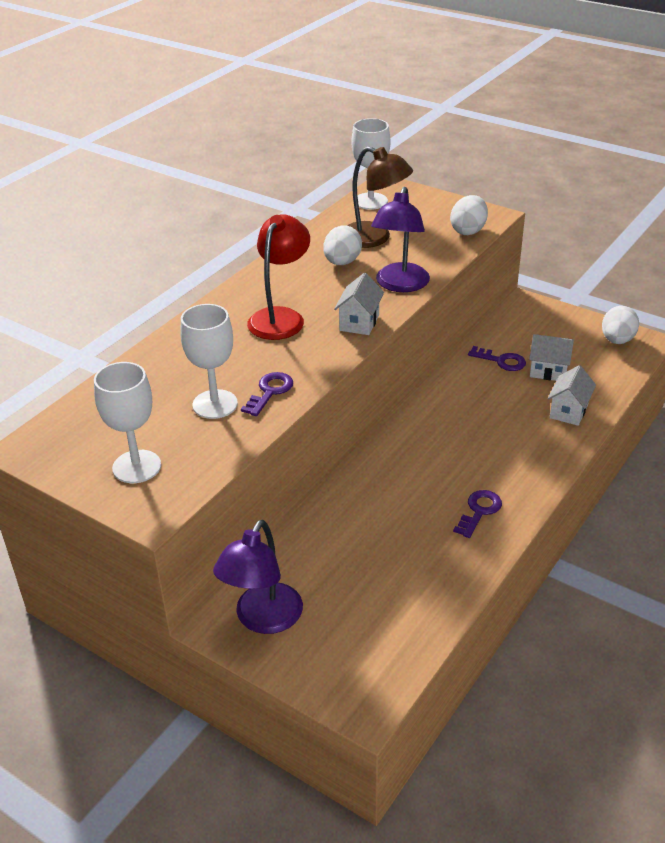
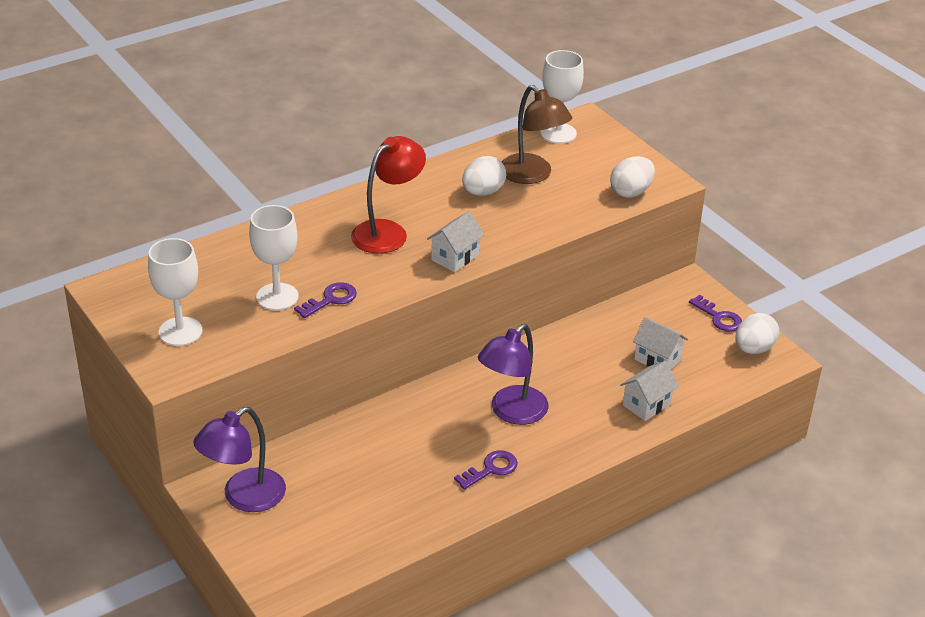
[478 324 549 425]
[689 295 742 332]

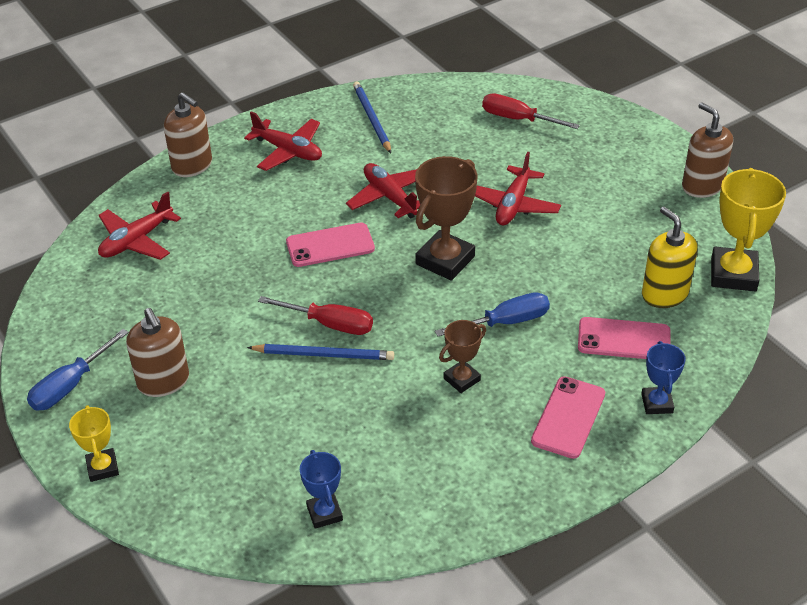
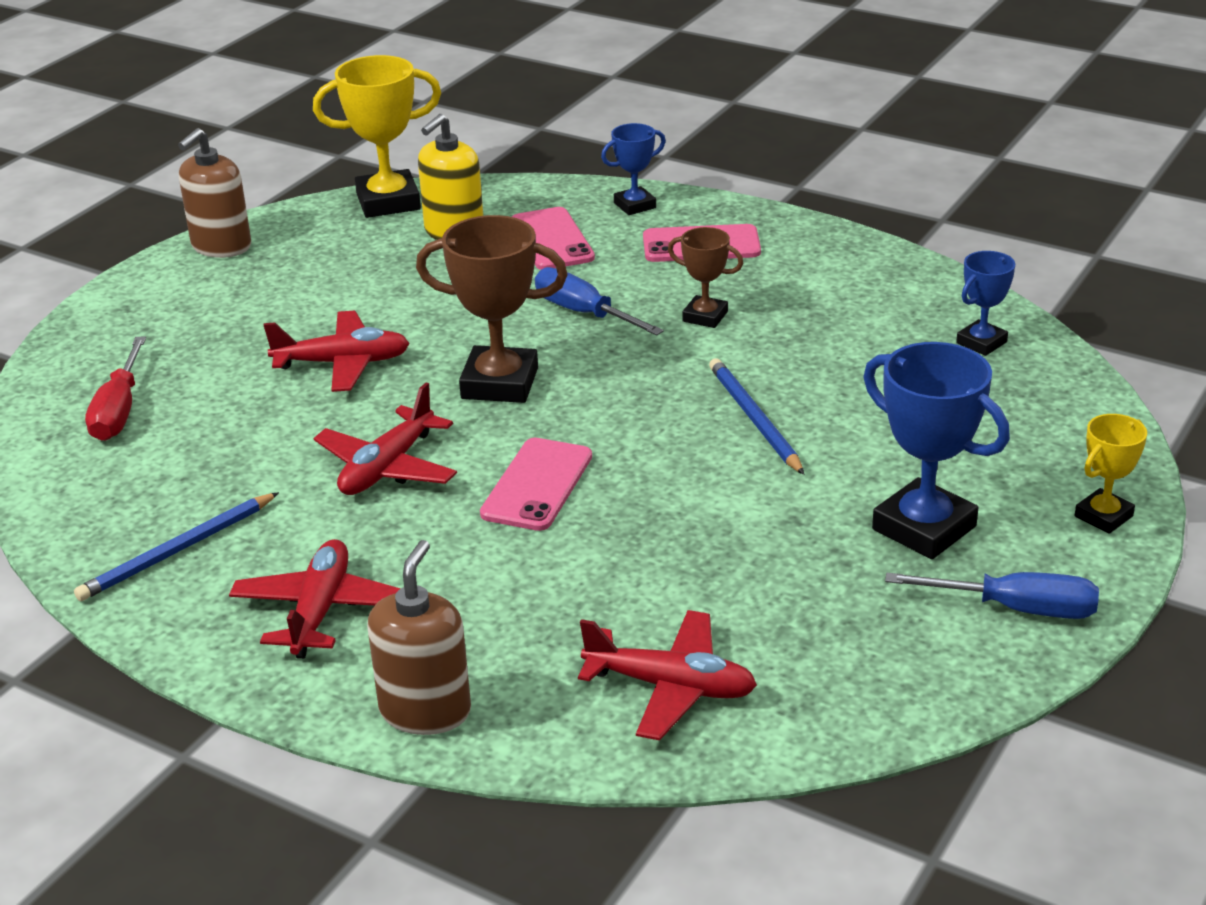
[258 296 373 335] (first image)
[863 342 1010 559]
[480 438 592 531]

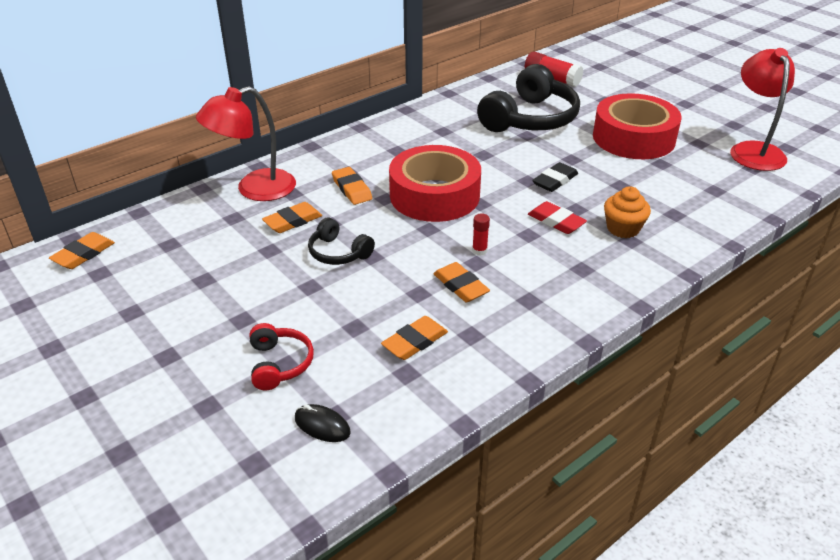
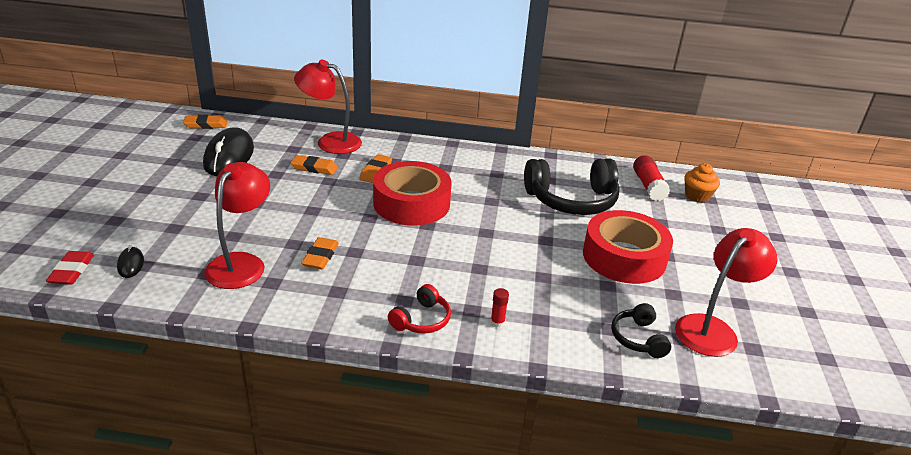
[532 162 578 192] (first image)
[203 127 254 176]
[388 284 451 333]
[611 303 671 358]
[490 288 509 328]
[46 251 94 285]
[684 163 720 202]
[204 162 270 289]

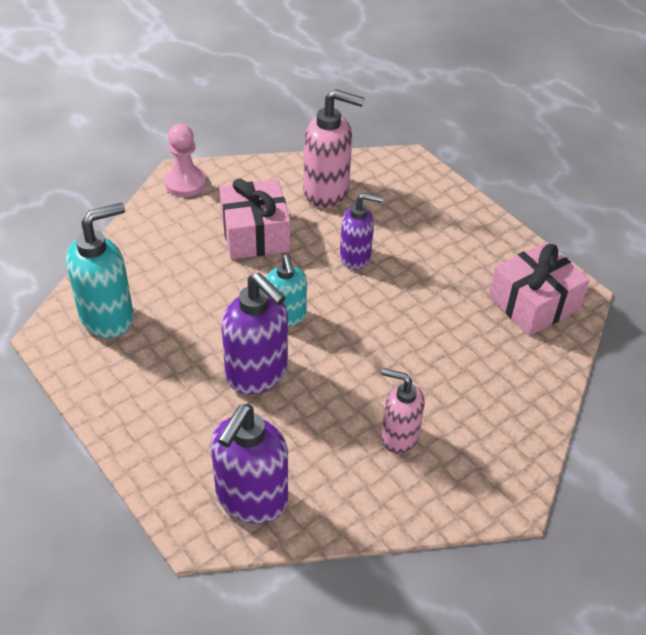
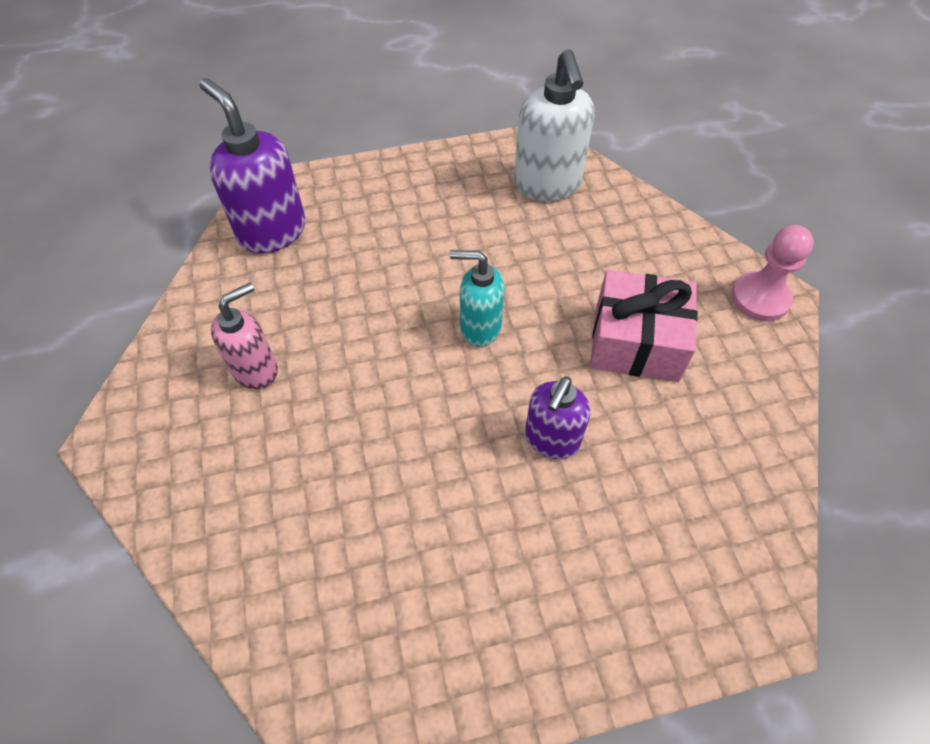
[221 273 288 394] (first image)
[303 89 364 208] (first image)
[489 242 590 336] (first image)
[514 49 595 201]

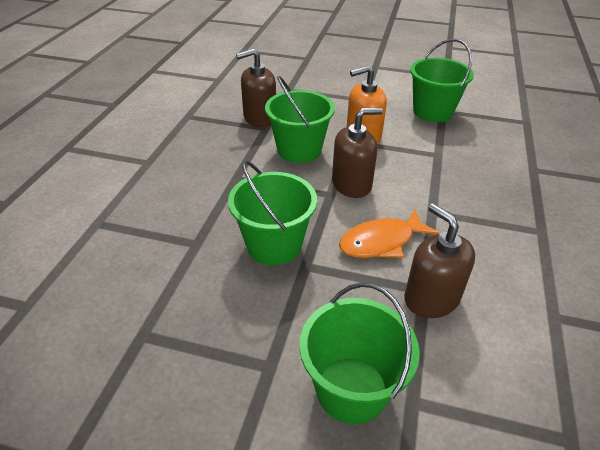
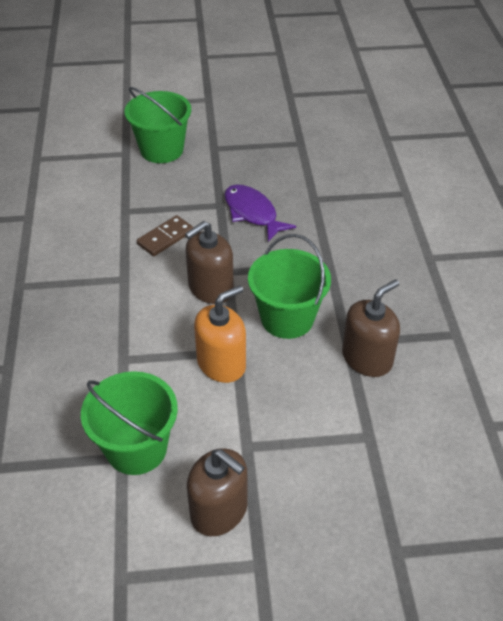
[187 448 248 536]
[224 184 296 242]
[137 215 194 256]

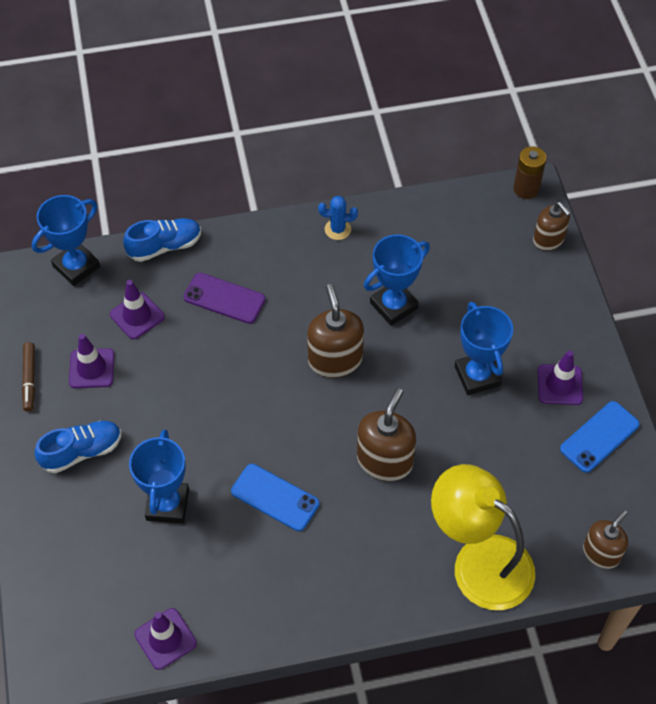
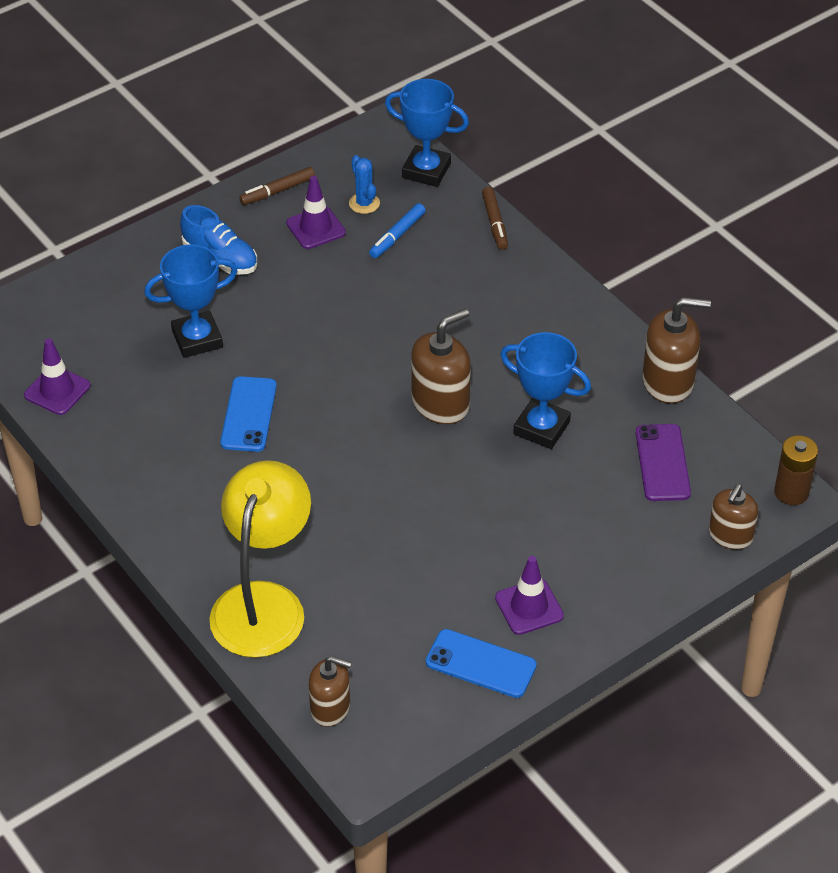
[455 302 513 395] (first image)
[636 424 691 501]
[349 155 380 214]
[642 297 711 404]
[369 203 426 258]
[482 187 508 250]

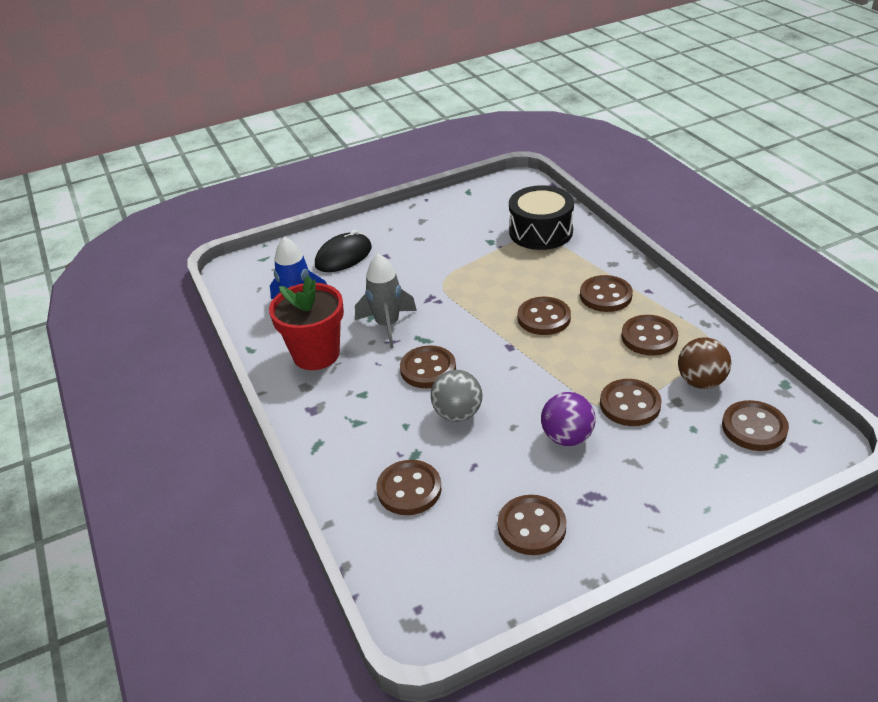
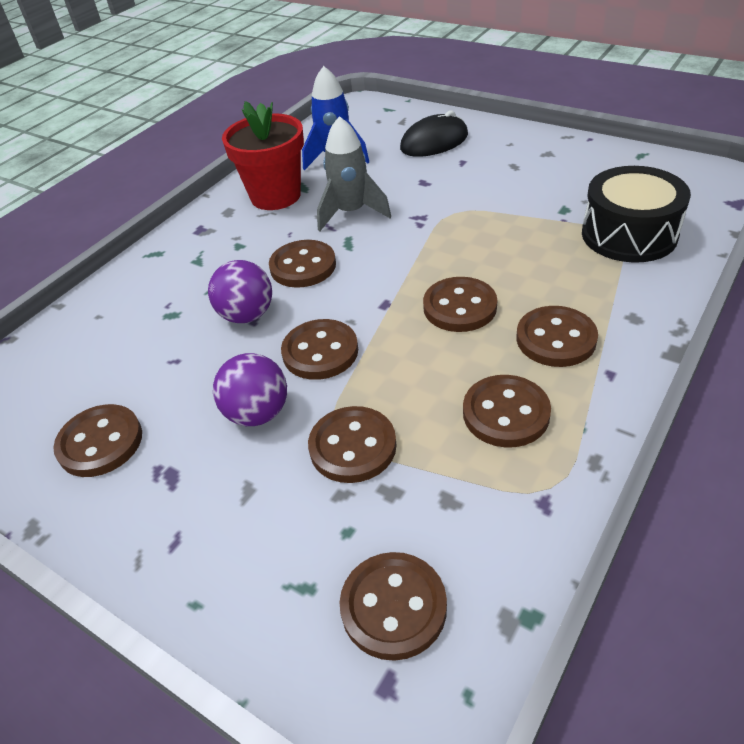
[678 338 731 389] (first image)
[281 319 358 380]
[208 260 272 323]
[400 110 468 157]

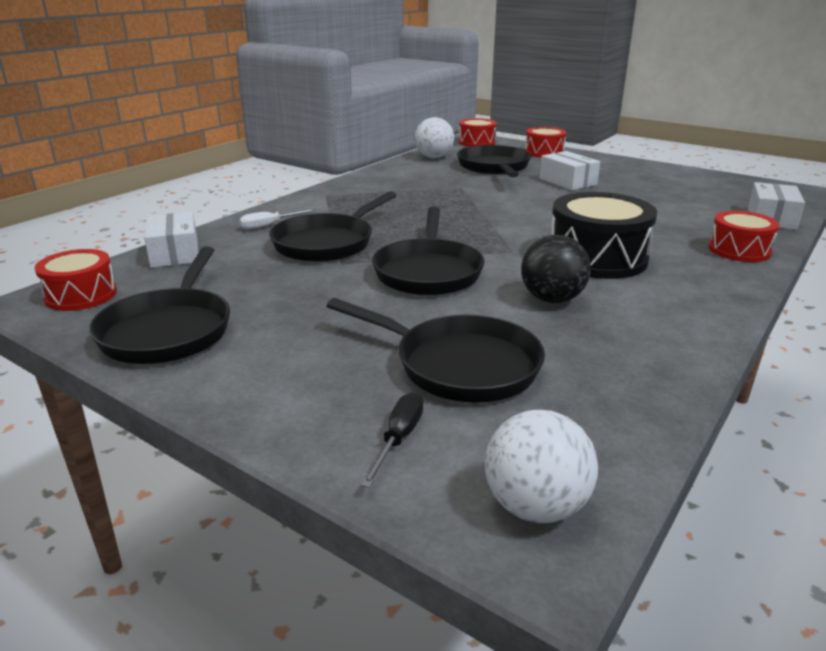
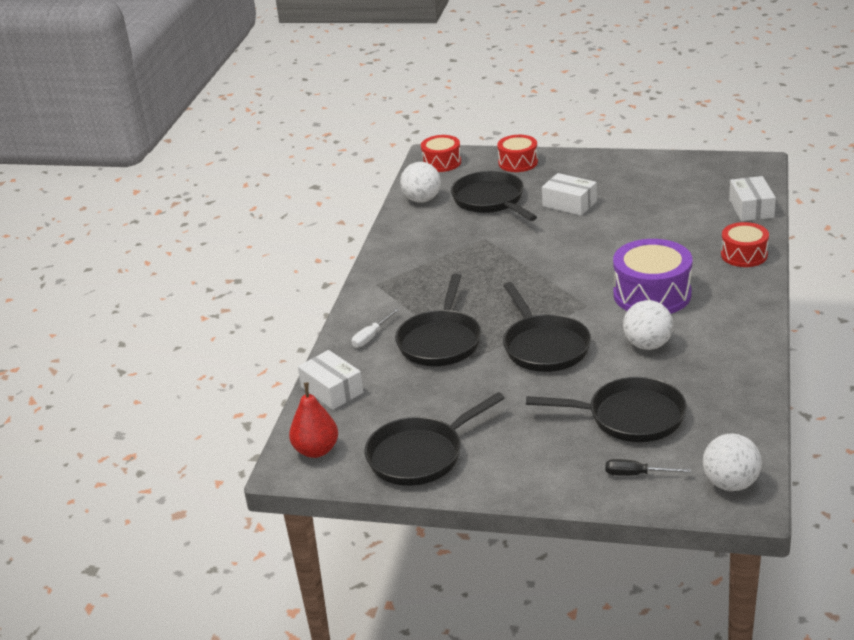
[289 383 338 458]
[623 300 673 350]
[613 239 692 314]
[365 392 505 486]
[605 459 691 476]

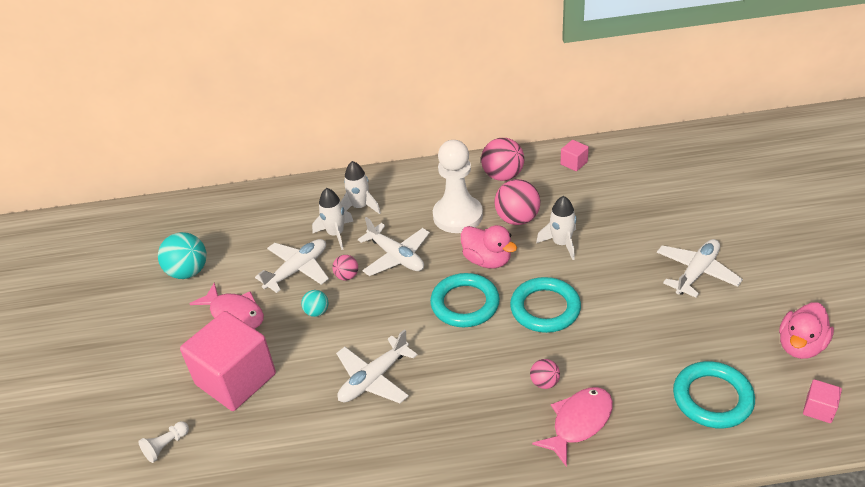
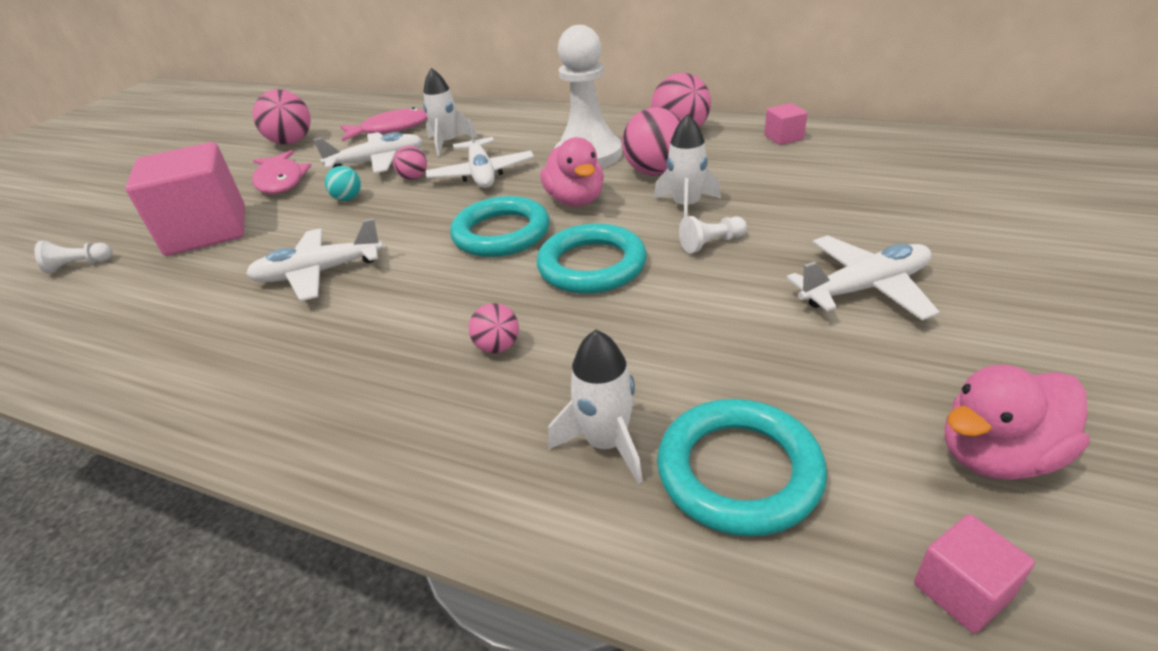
[679 216 747 253]
[548 330 643 484]
[340 107 427 141]
[253 89 311 145]

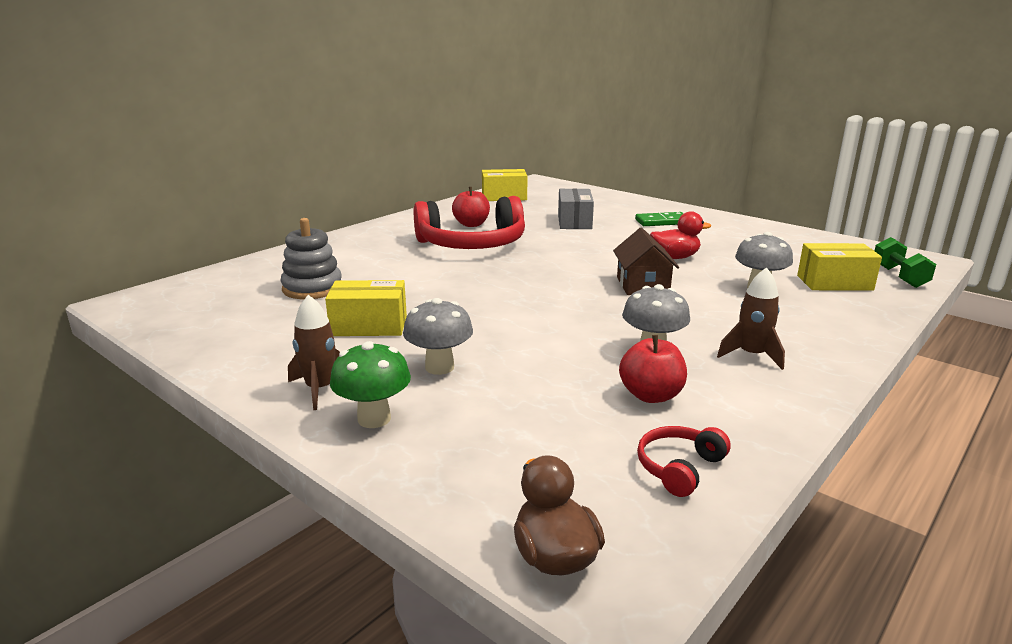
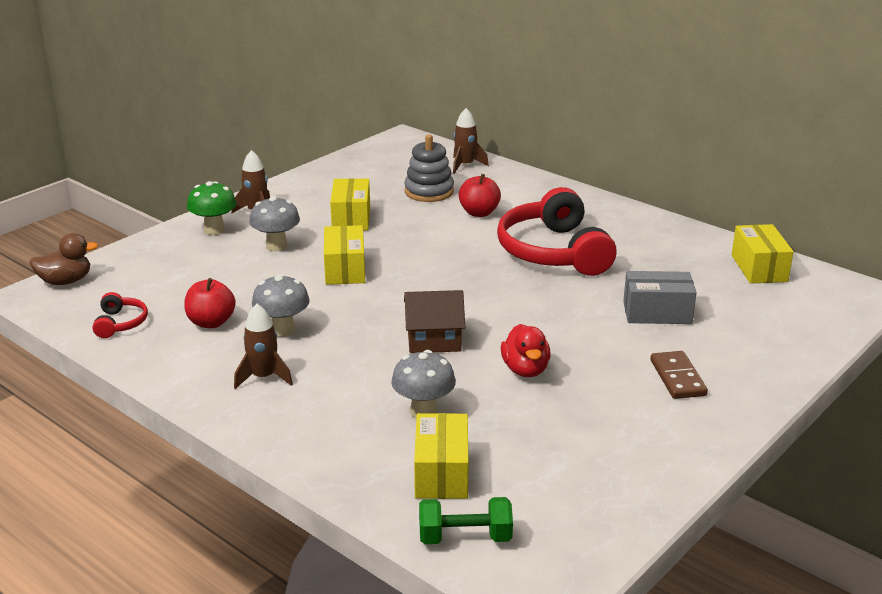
[324 225 365 285]
[453 108 489 174]
[459 174 501 217]
[651 351 708 399]
[93 292 148 338]

